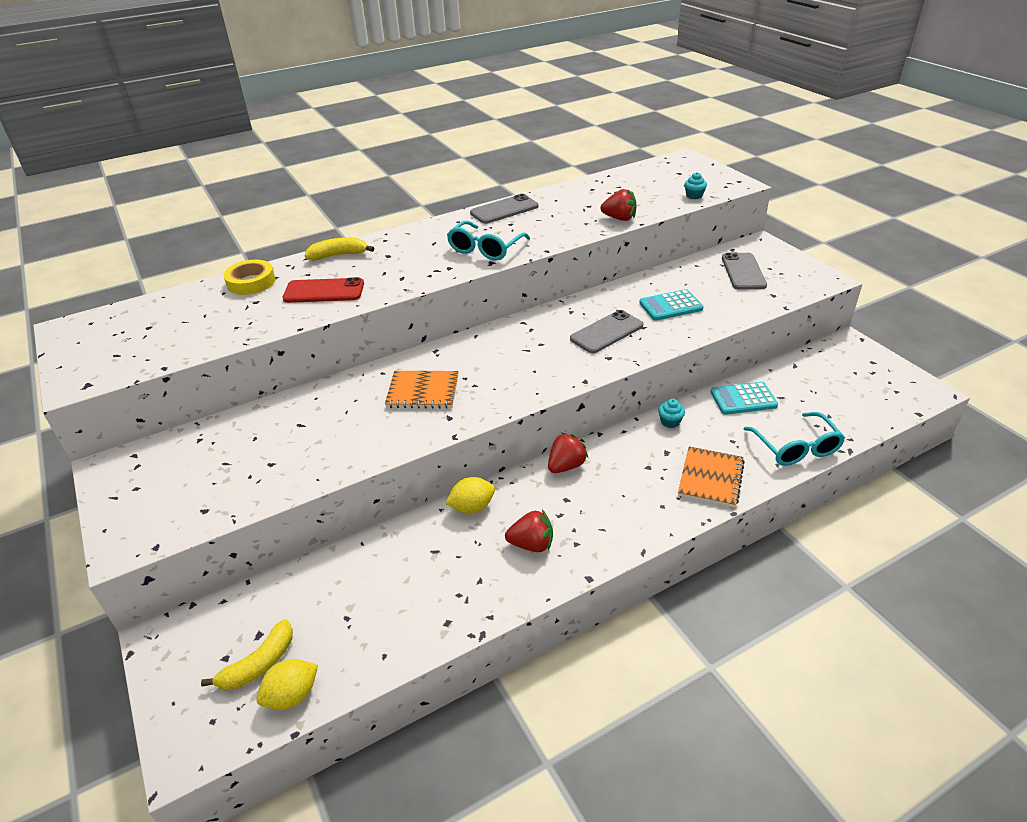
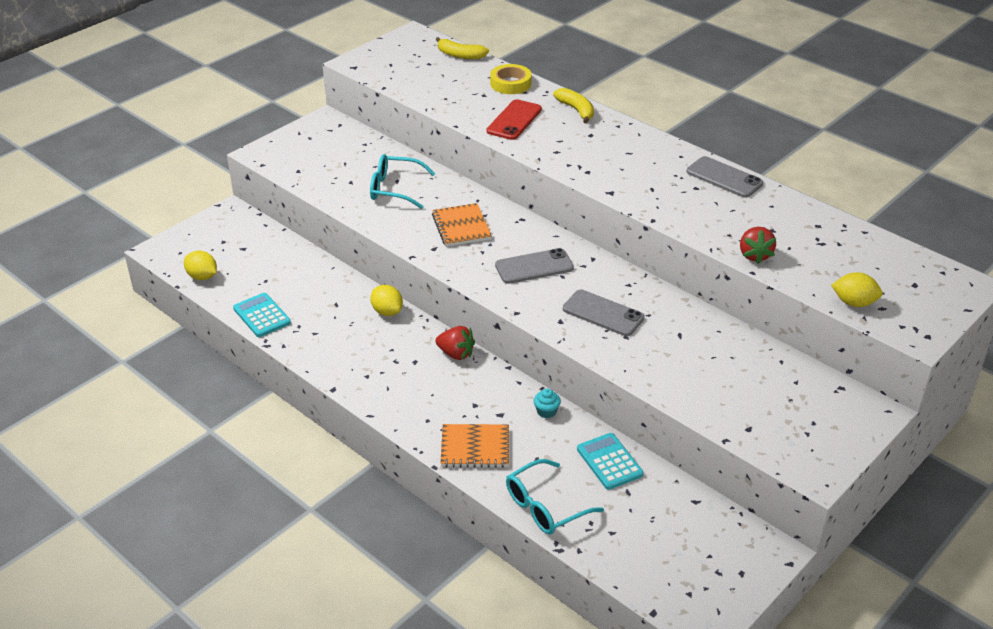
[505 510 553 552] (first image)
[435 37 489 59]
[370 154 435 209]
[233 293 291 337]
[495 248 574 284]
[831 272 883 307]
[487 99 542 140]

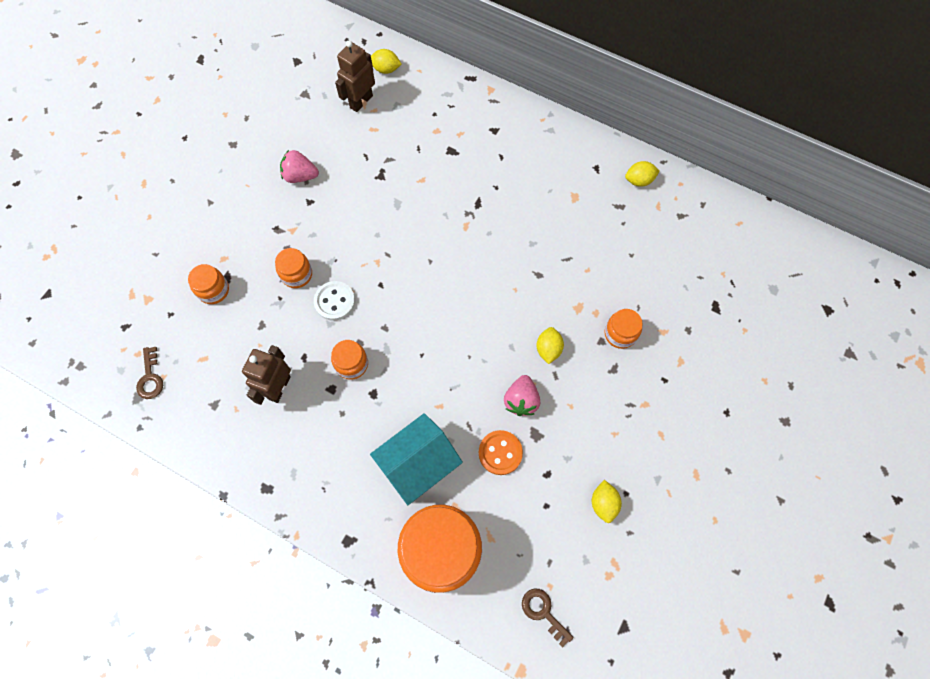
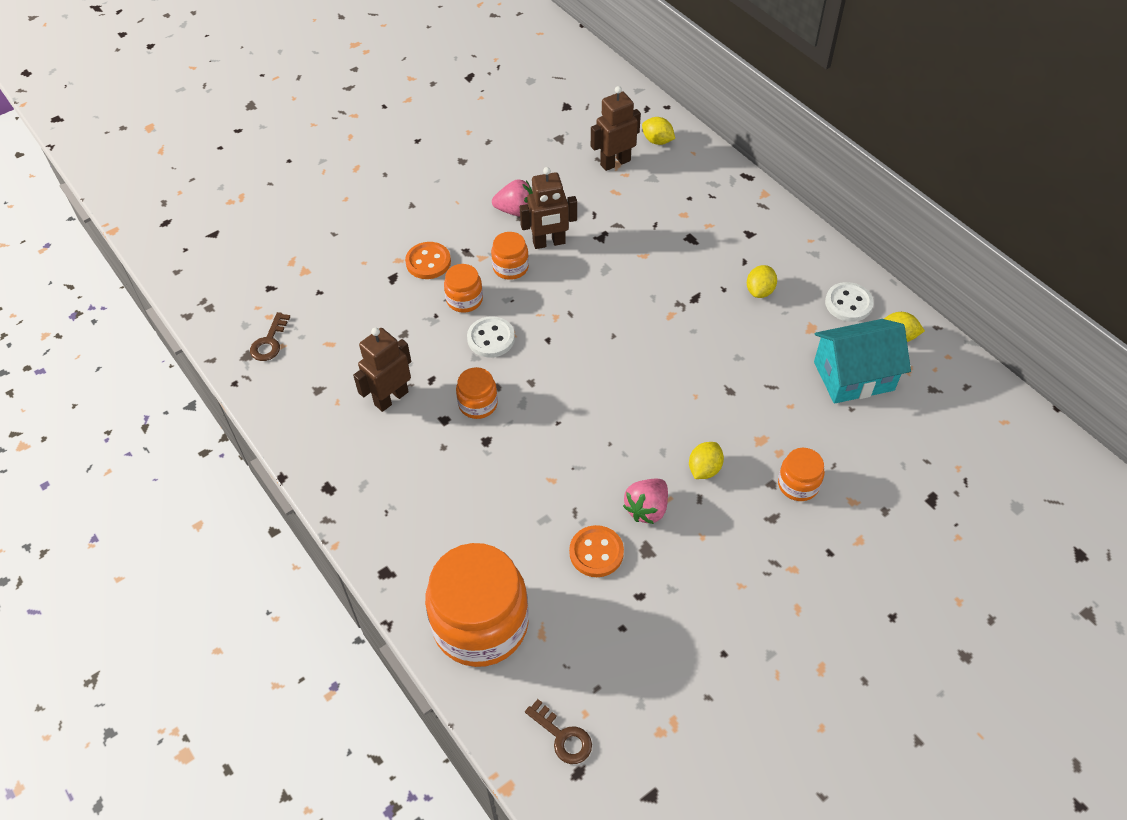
[405 242 451 279]
[520 167 577 249]
[825 282 874 322]
[491 232 529 280]
[814 319 911 404]
[747 265 777 298]
[492 179 533 216]
[525 699 592 764]

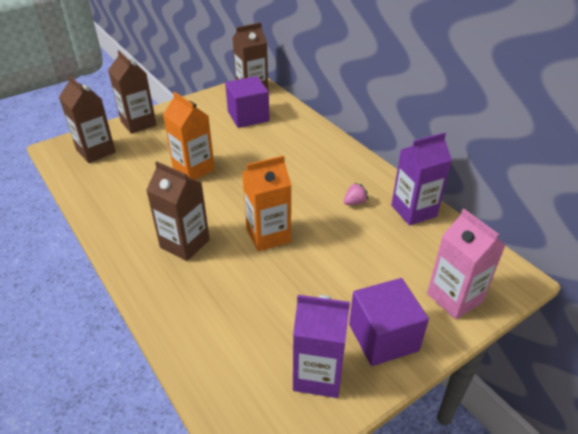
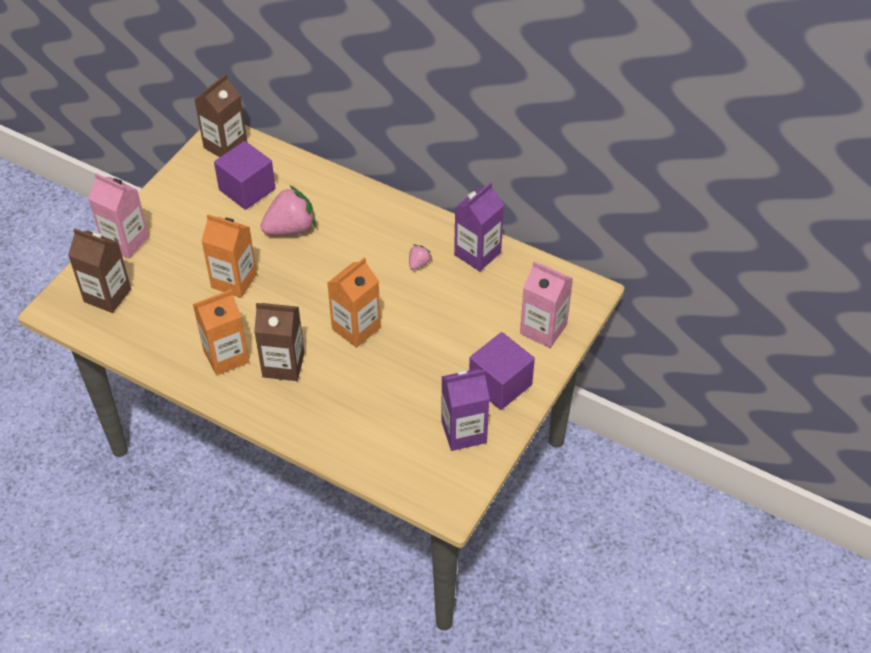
[193 290 249 375]
[261 185 316 235]
[88 173 149 259]

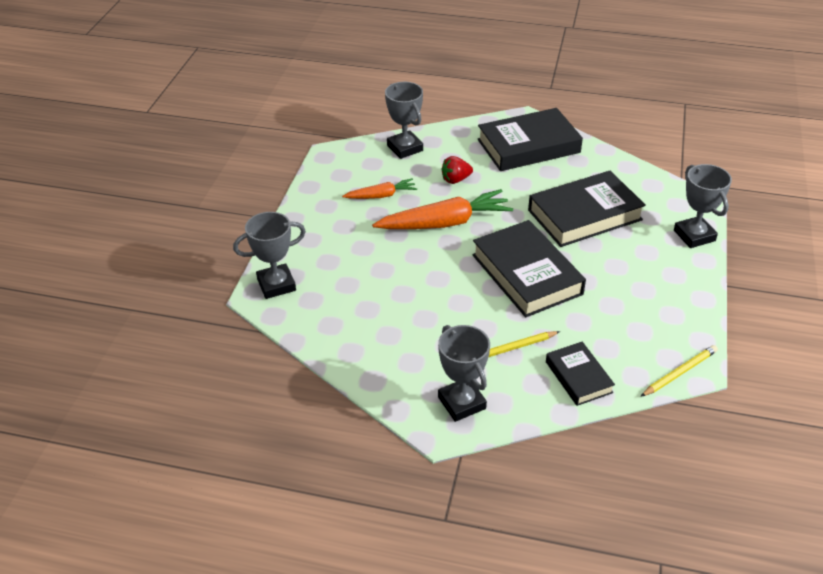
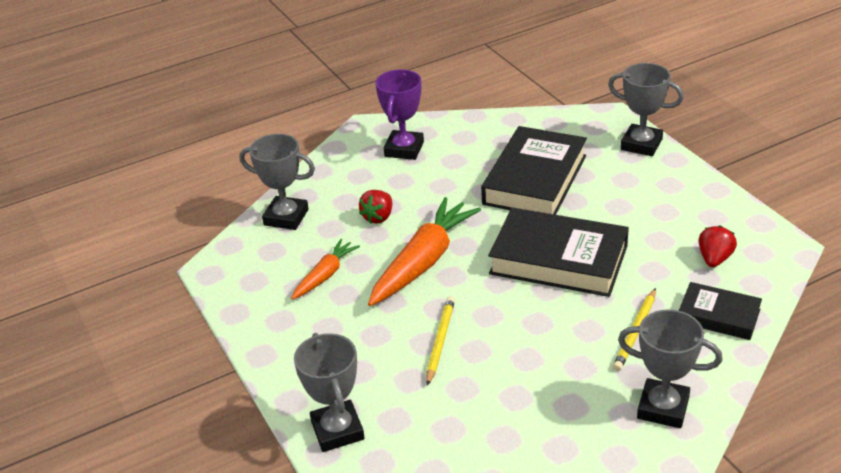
[698 226 737 267]
[426 296 455 386]
[375 69 424 160]
[294 333 365 452]

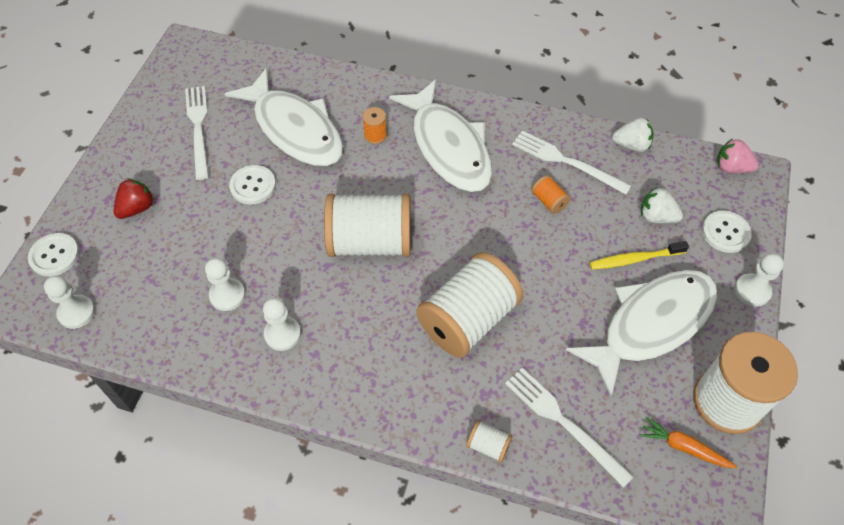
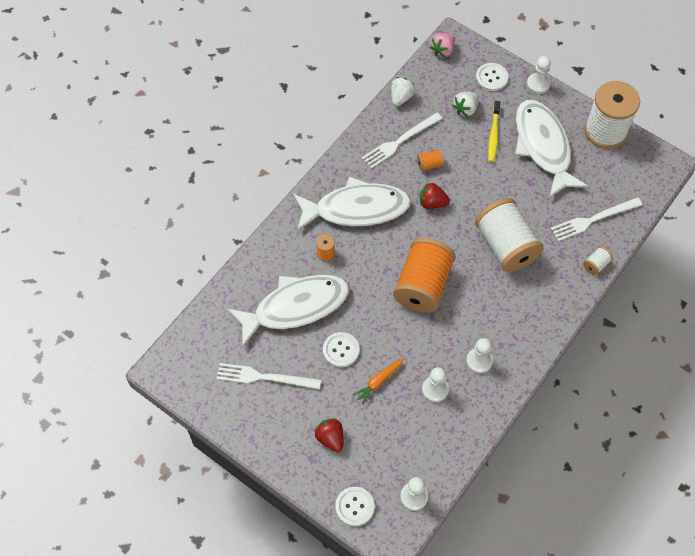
[420 183 450 209]
[352 357 404 405]
[393 238 456 313]

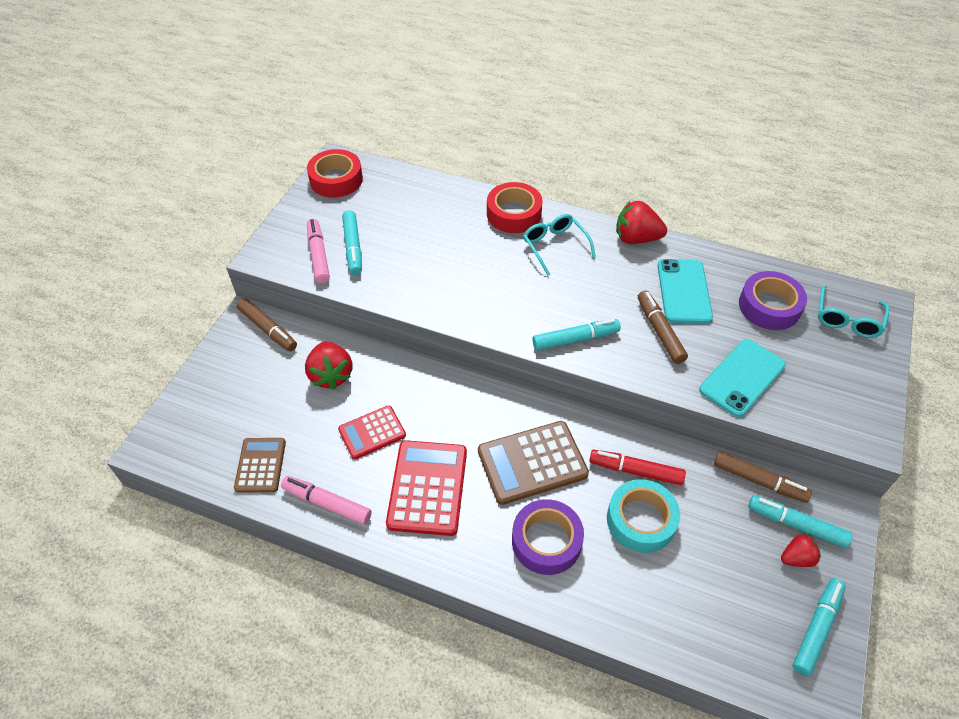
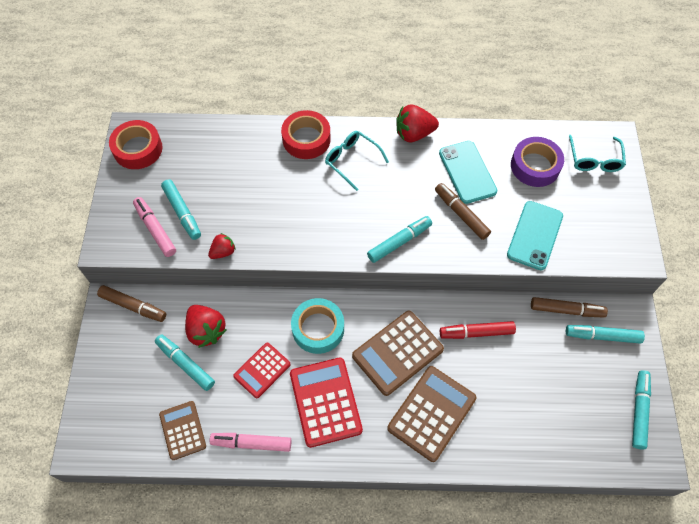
[155 334 215 391]
[291 298 344 354]
[208 233 236 259]
[387 366 477 462]

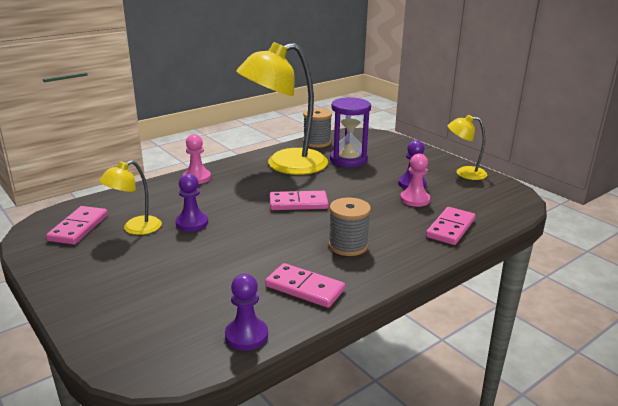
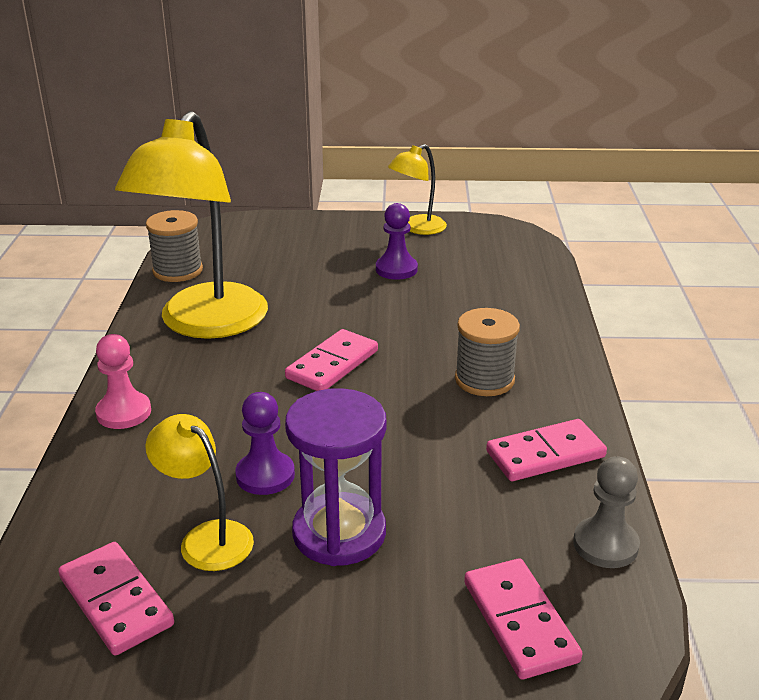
[400 153 430 207] (first image)
[285 388 387 566]
[464 558 583 680]
[573 456 640 568]
[145 414 254 571]

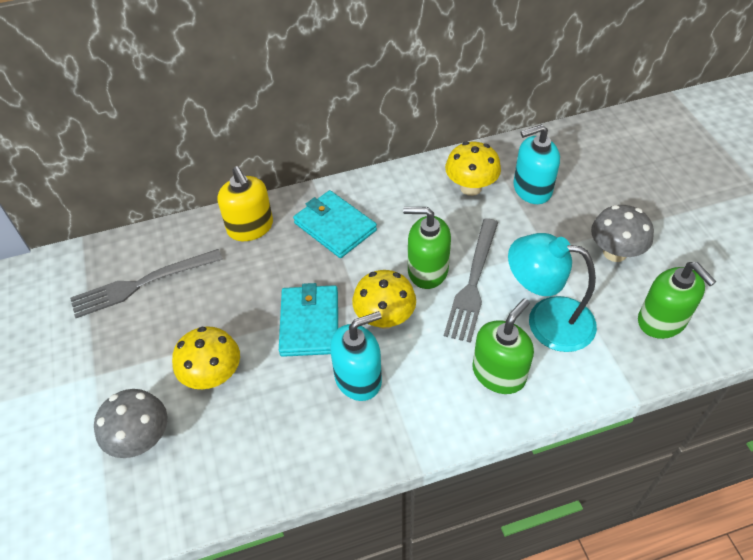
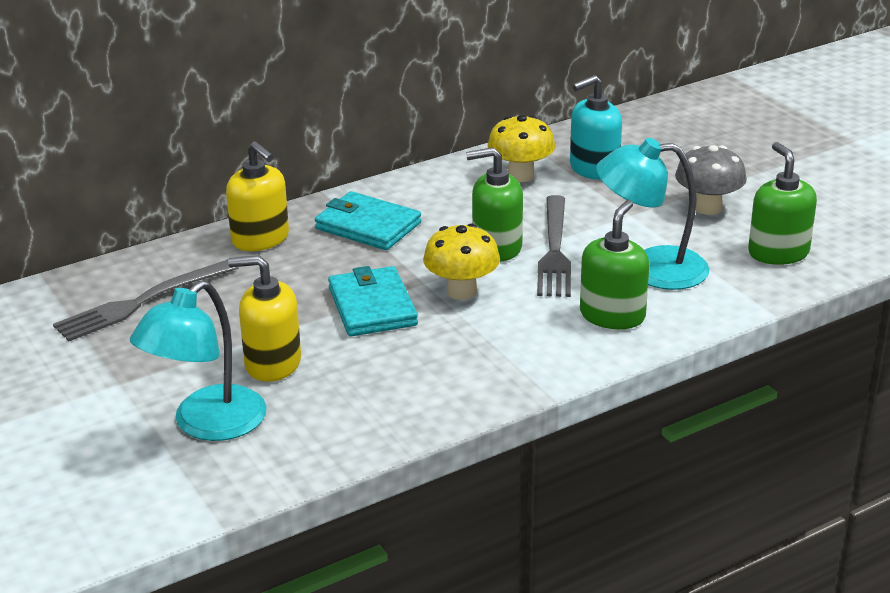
[330 311 382 401] (first image)
[130 281 267 441]
[228 255 301 382]
[748 142 817 265]

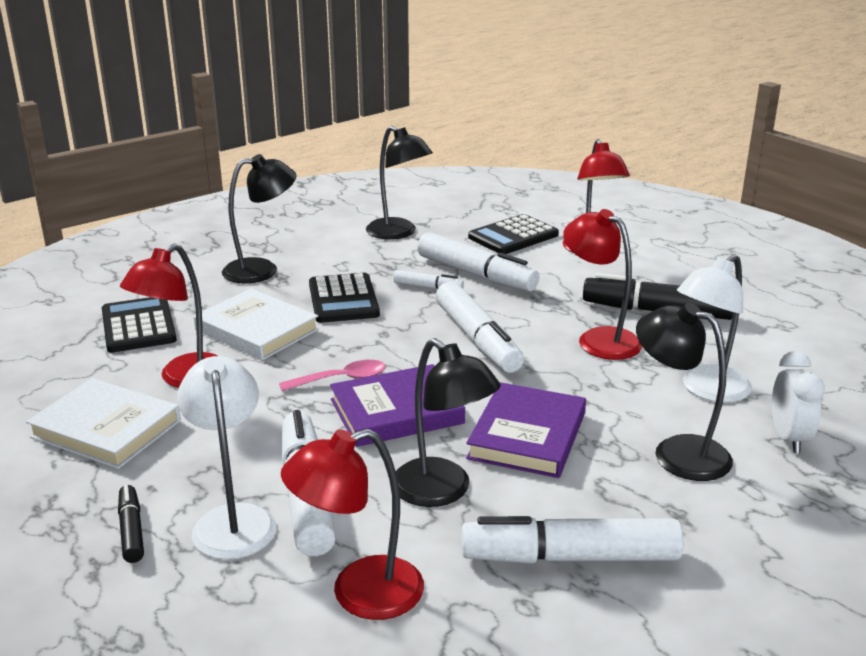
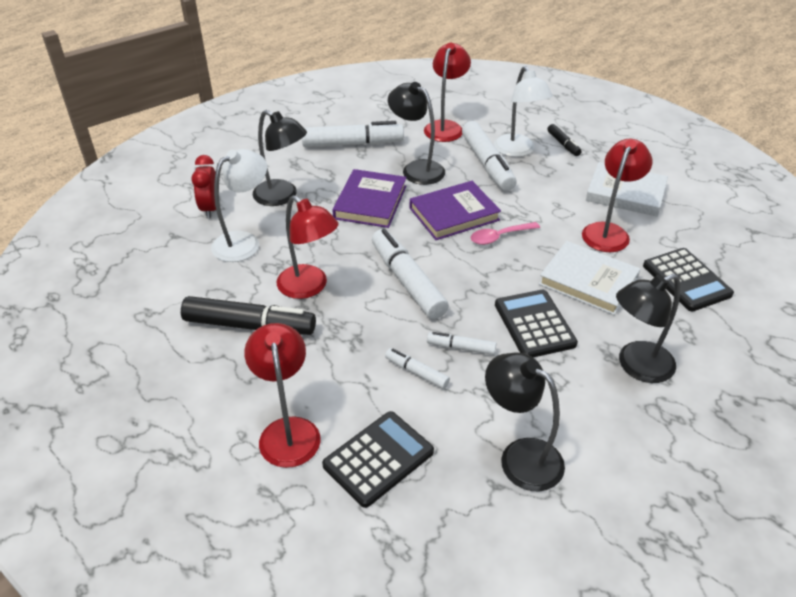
[191 155 216 218]
[424 43 471 142]
[385 348 450 389]

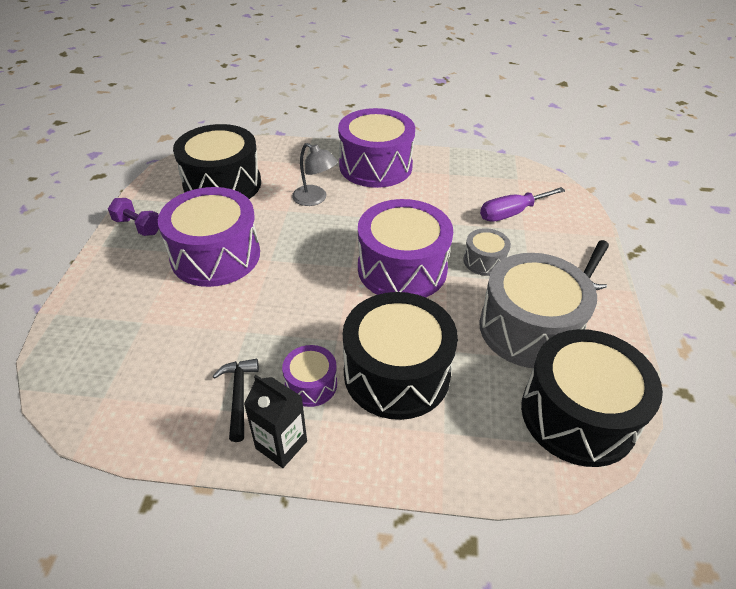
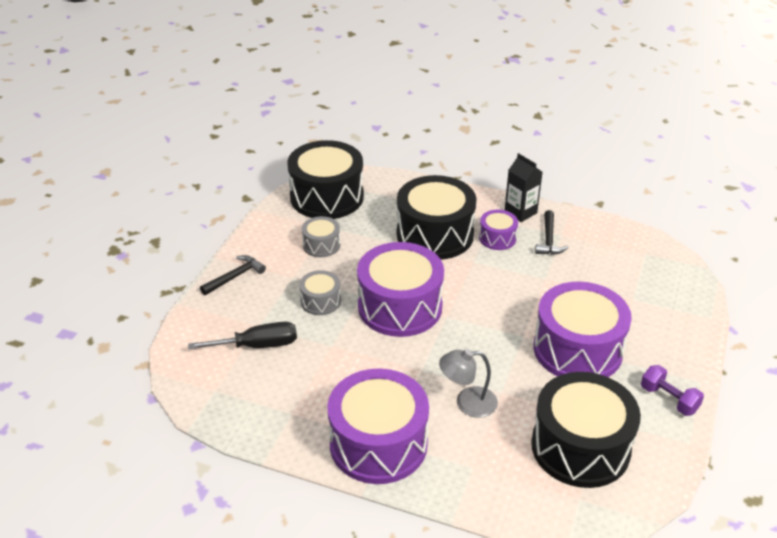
[188 322 297 349]
[439 349 498 418]
[302 216 340 257]

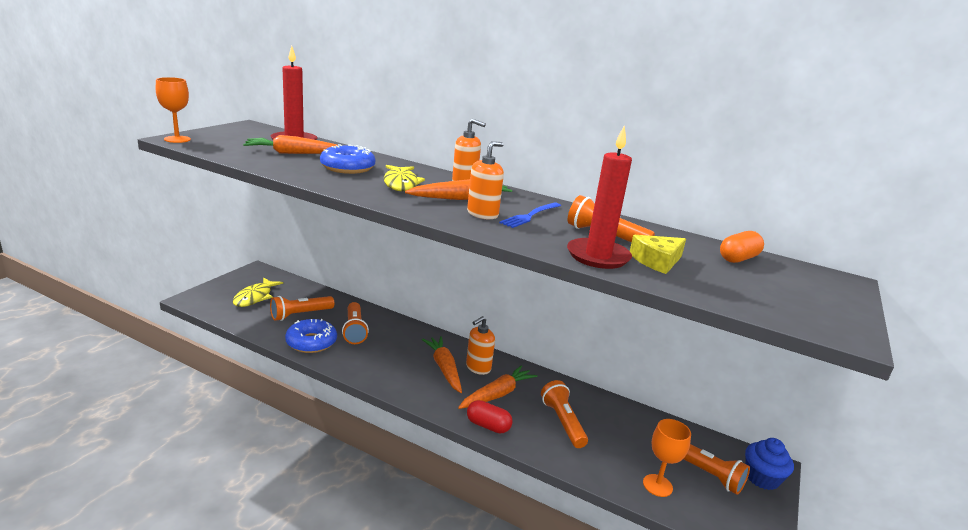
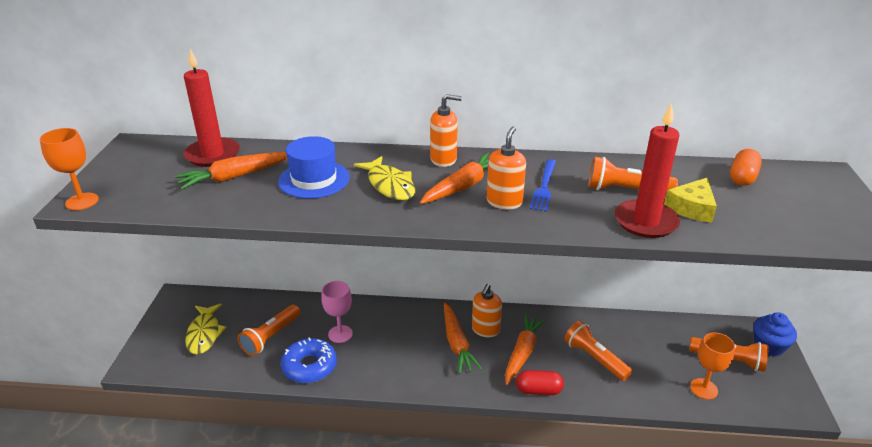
[278 136 350 199]
[321 281 353 343]
[444 303 482 374]

